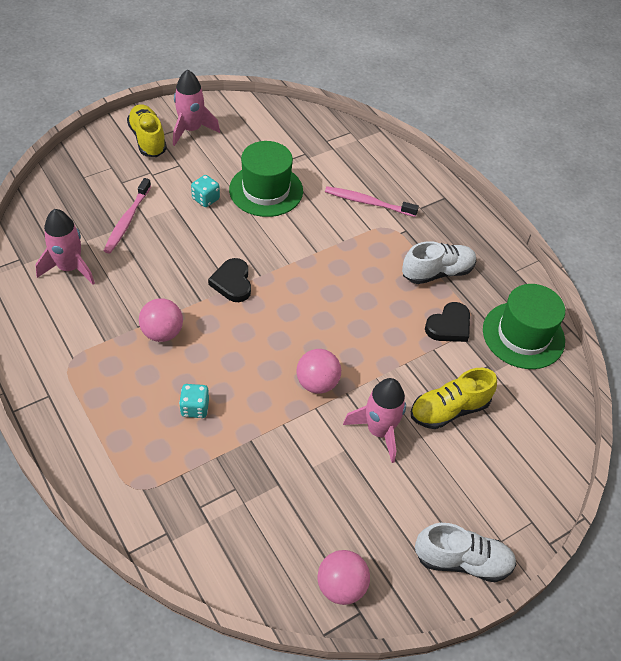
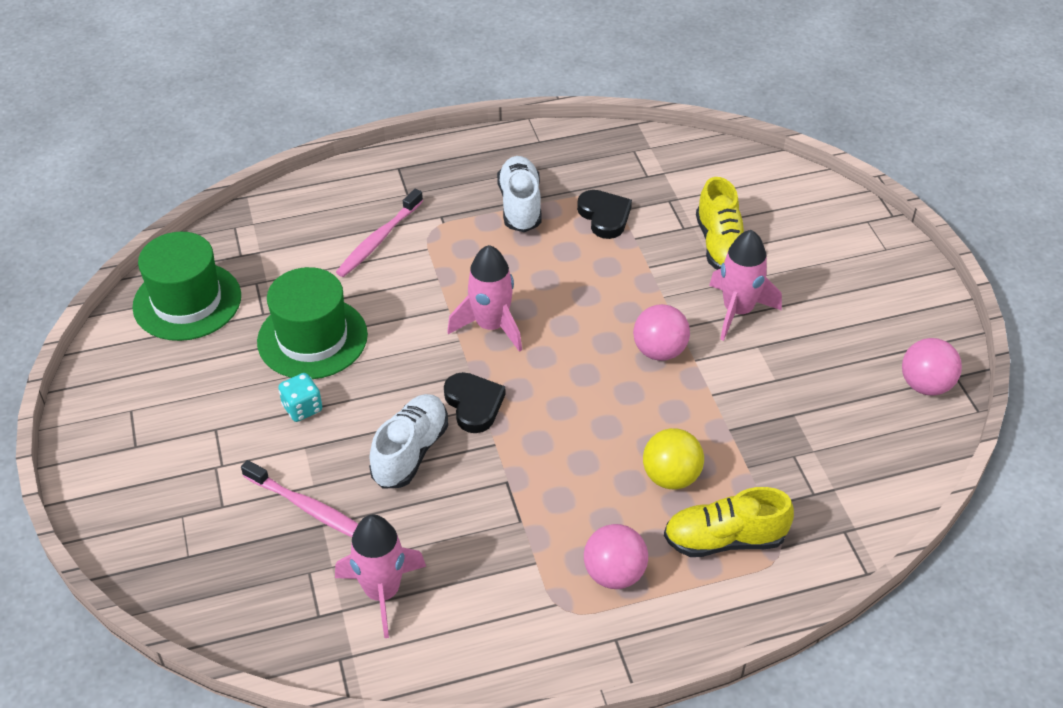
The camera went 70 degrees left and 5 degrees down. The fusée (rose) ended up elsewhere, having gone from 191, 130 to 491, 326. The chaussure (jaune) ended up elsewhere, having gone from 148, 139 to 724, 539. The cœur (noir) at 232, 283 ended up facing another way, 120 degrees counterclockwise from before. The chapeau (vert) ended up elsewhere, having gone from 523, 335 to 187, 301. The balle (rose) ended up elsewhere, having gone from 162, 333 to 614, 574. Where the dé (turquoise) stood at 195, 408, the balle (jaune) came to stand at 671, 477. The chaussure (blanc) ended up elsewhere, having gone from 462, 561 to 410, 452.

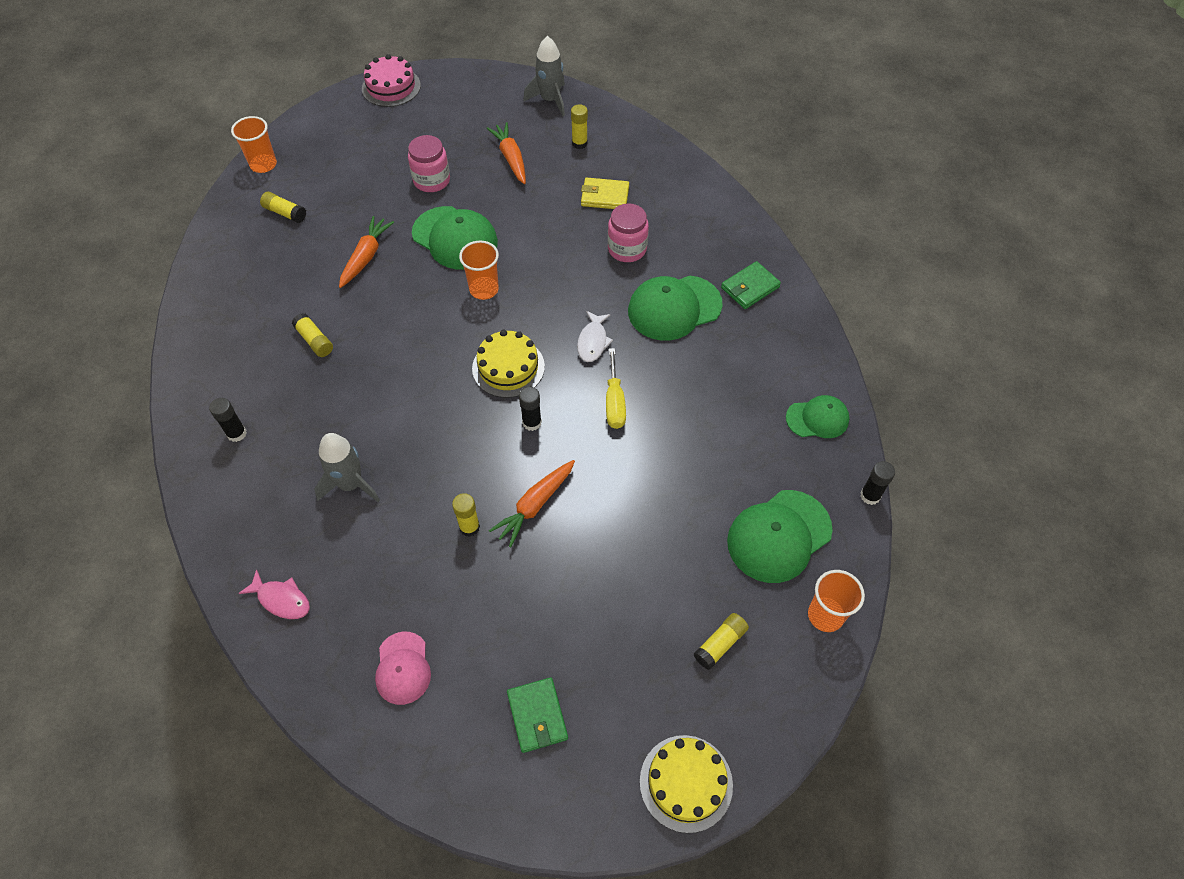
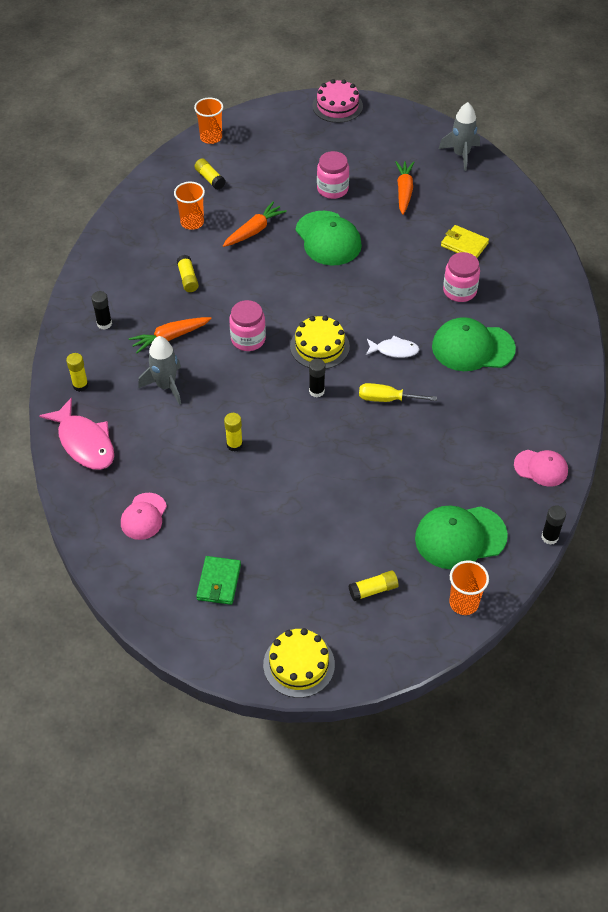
The camera went 25 degrees right and 5 degrees down. The bâton de colle (jaune) ended up elsewhere, having gone from 579, 143 to 80, 385. The gobelet (orange) ended up elsewhere, having gone from 484, 289 to 192, 222. The second view lost the portefeuille (vert) at 750, 287. The poisson (blanc) at 593, 341 ended up facing another way, 120 degrees counterclockwise from before. The tournevis (jaune) at 614, 402 ended up facing another way, 75 degrees clockwise from before. What was the casquette (vert) at 817, 419 turned into the casquette (rose) at 541, 468. The carotte (orange) ended up elsewhere, having gone from 535, 505 to 170, 337. The size of the poisson (rose) at 281, 599 changed by a factor of 1.74. The second view gained the bocal (rose) at 248, 339.

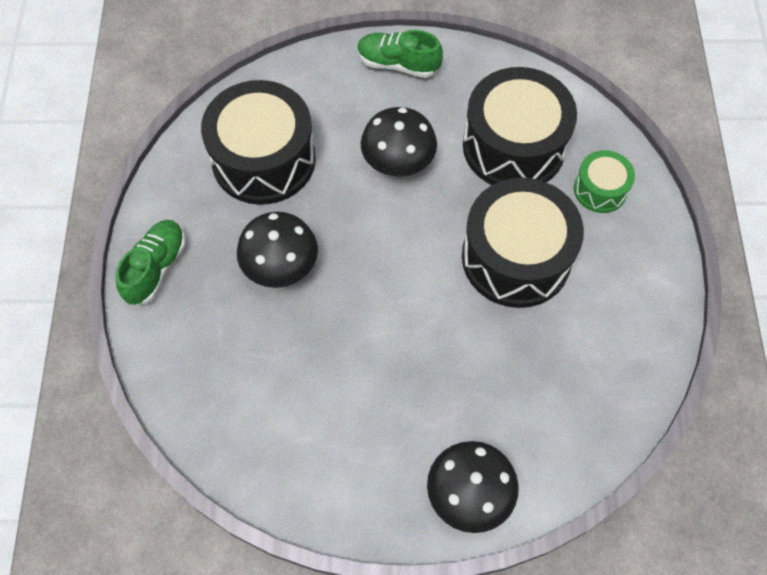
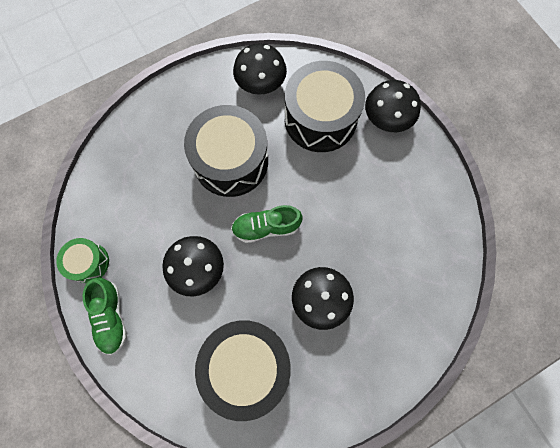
The camera went 120 degrees left and 10 degrees up. The tambour (noir) ended up elsewhere, having gone from 513, 146 to 320, 118. The tambour (vert) ended up elsewhere, having gone from 600, 189 to 88, 262. The chaussure (vert) ended up elsewhere, having gone from 156, 268 to 266, 227. The second view gained the champignon (noir) at 260, 83.

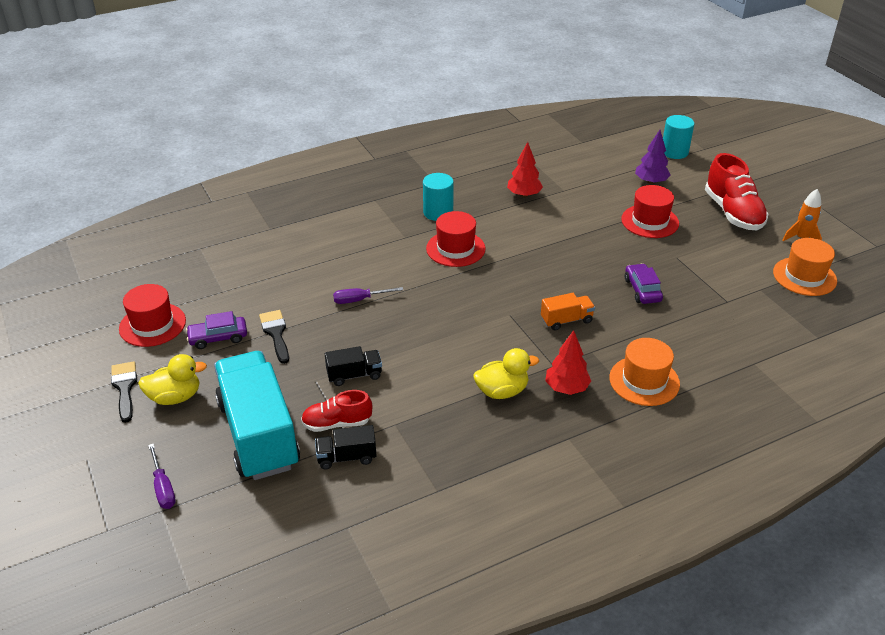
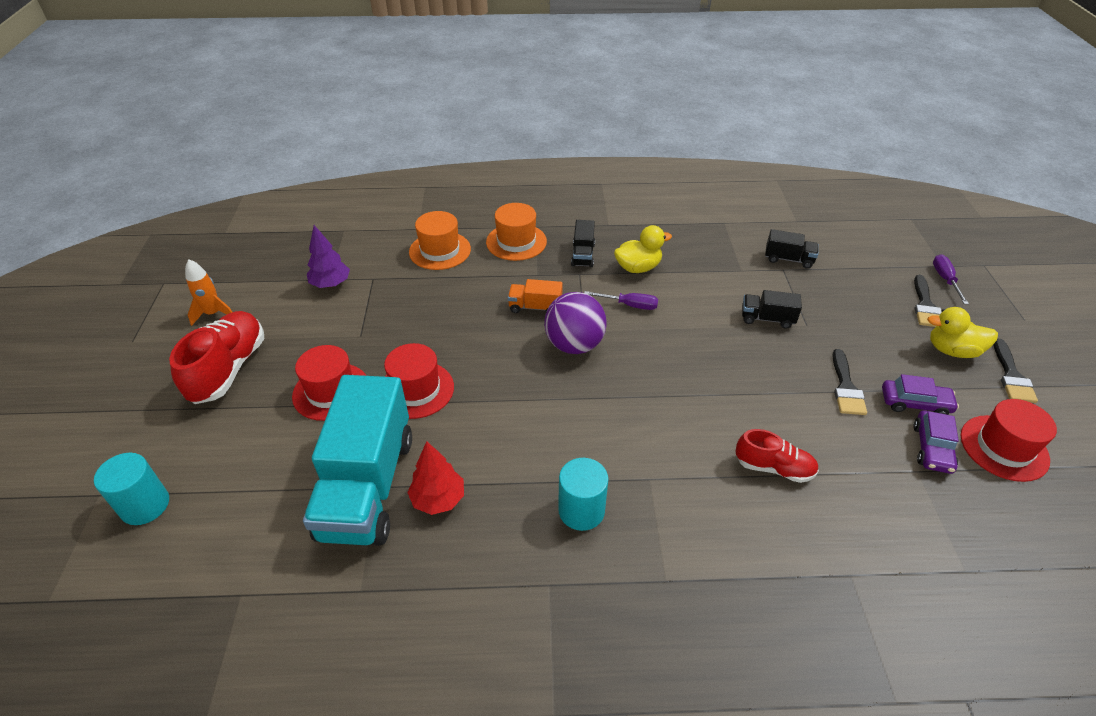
The camera went 155 degrees left and 5 degrees up. The arbre (violet) ended up elsewhere, having gone from 651, 182 to 331, 284. The chapeau (rouge) ended up elsewhere, having gone from 455, 249 to 416, 389. The chapeau (orange) ended up elsewhere, having gone from 804, 276 to 440, 250. The voiture (violet) ended up elsewhere, having gone from 642, 290 to 932, 448. The tournevis (violet) ended up elsewhere, having gone from 359, 300 to 629, 305. Where the arbre (rouge) stood at 566, 388, the camion (noir) came to stand at 583, 255. The canard (jaune) at 502, 391 ended up facing another way, 150 degrees clockwise from before. The camion (turquoise) ended up elsewhere, having gone from 259, 434 to 367, 486. The chaussure (rouge) ended up elsewhere, having gone from 337, 423 to 774, 468. The second view gained the pinceau (noir) at 925, 306. The second view gained the balle (violet) at 574, 345.

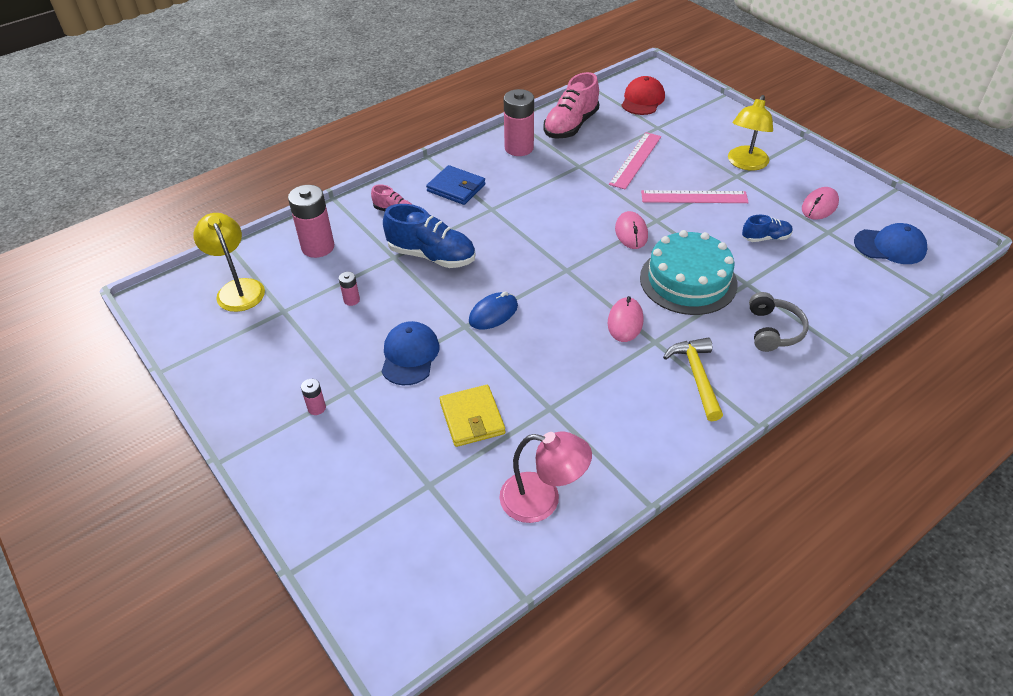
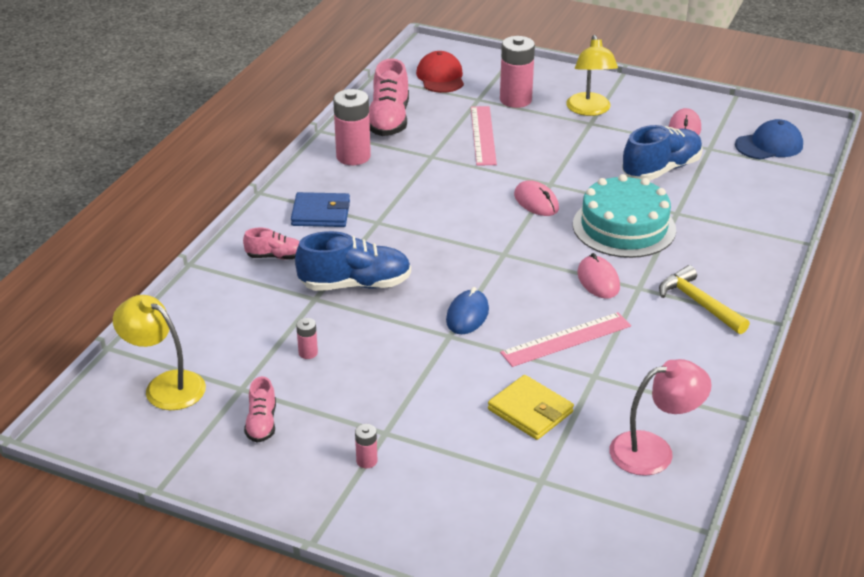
The camera went 30 degrees left and 10 degrees down. The pile (rose) ended up elsewhere, having gone from 318, 247 to 515, 100. The règle (rose) ended up elsewhere, having gone from 694, 197 to 566, 339. The size of the chaussure (bleu) at 765, 238 changed by a factor of 1.84. The second view lost the casque audio (gris) at 773, 330. The second view lost the casquette (bleu) at 410, 355. The second view gained the chaussure (rose) at 262, 423.

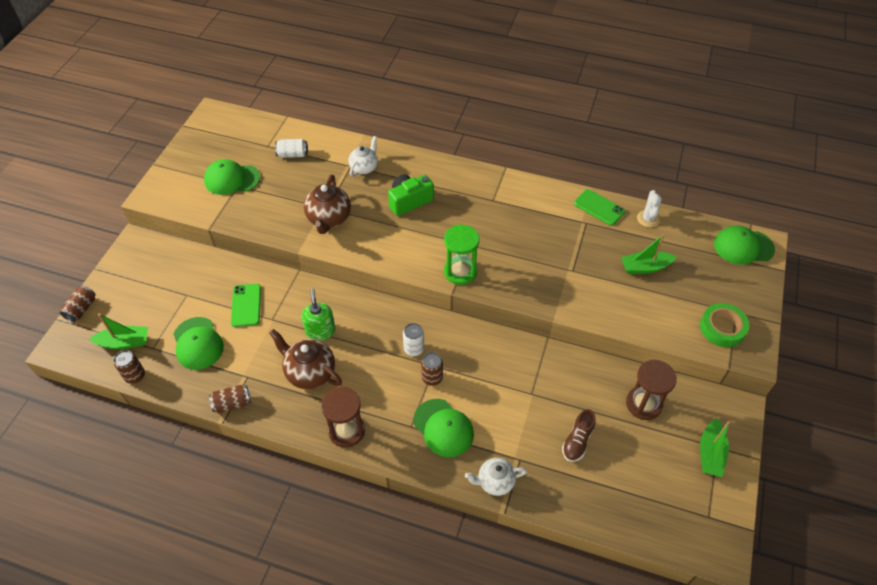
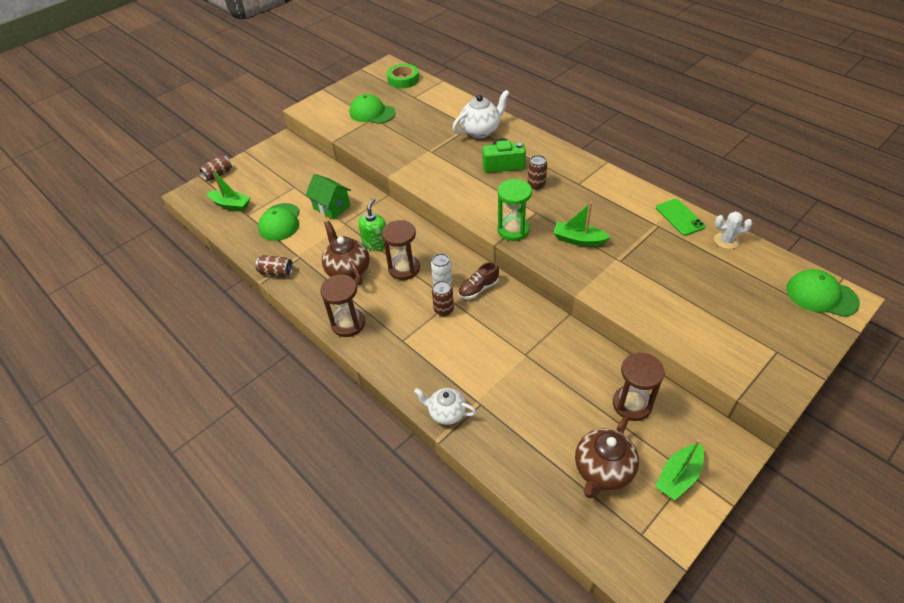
The camera went 30 degrees right and 5 degrees down. The size of the théière (blanc) at 364, 167 changed by a factor of 1.51. The second view lost the canette (blanc) at 292, 154. The théière (marron) ended up elsewhere, having gone from 329, 219 to 602, 471. The cactus (blanc) at 648, 219 ended up facing another way, 60 degrees clockwise from before. The bateau (vert) ended up elsewhere, having gone from 645, 267 to 578, 240. Where the téléphone (vert) stood at 246, 305, the maison (vert) came to stand at 331, 207. The ruban adhésif (vert) ended up elsewhere, having gone from 722, 328 to 403, 79. The canette (marron) ended up elsewhere, having gone from 135, 376 to 536, 184. The second view lost the casquette (vert) at 443, 428. The chaussure (marron) ended up elsewhere, having gone from 577, 441 to 478, 289. The second view gained the sablier (marron) at 404, 268.

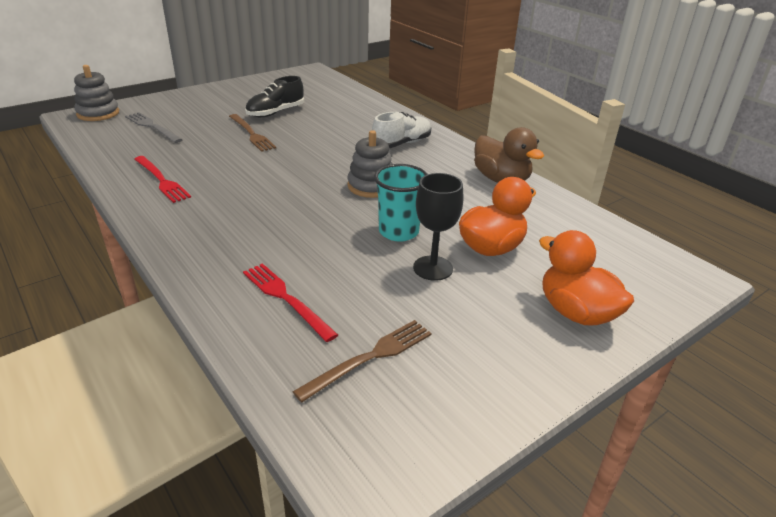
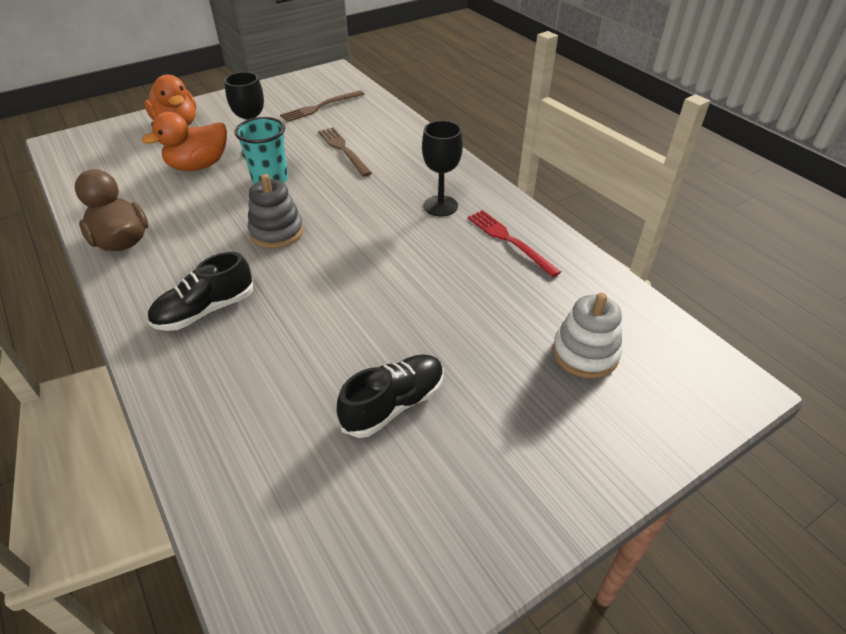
The camera went 175 degrees left and 10 degrees up. The second view lost the jouet à empiler (gris) at 98, 113. Where the fourchette (gris) stood at 152, 127, the jouet à empiler (blanc) came to stand at 585, 353. What was the chaussure (blanc) at 401, 144 turned into the chaussure (noir) at 205, 310. The fourchette (marron) ended up elsewhere, having gone from 251, 134 to 343, 150. The second view lost the fourchette (rouge) at 286, 299. The second view gained the verre à pied (noir) at 440, 206.

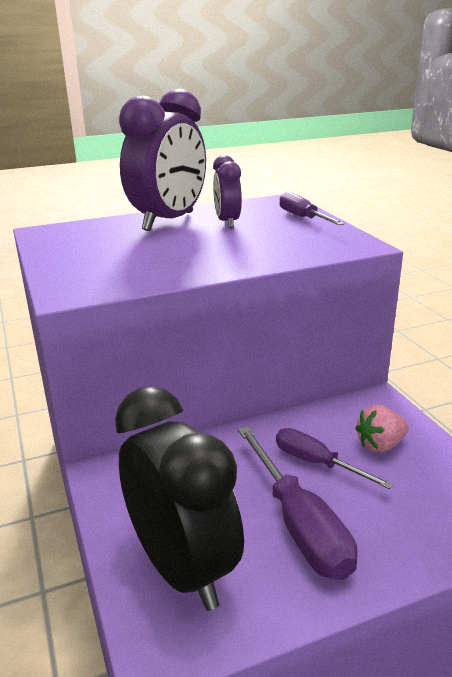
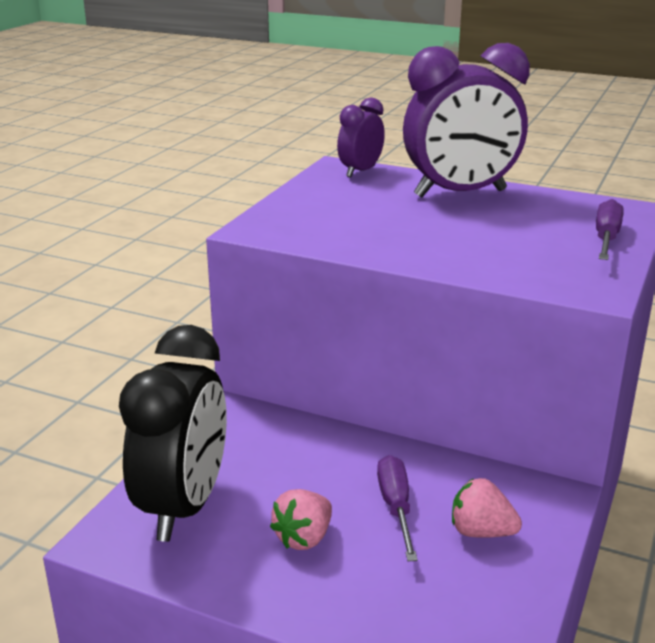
The camera went 45 degrees right and 0 degrees up. The réveil (violet) ended up elsewhere, having gone from 227, 222 to 360, 171. Where the tournevis (violet) stood at 299, 524, the fraise (rose) came to stand at 304, 538.

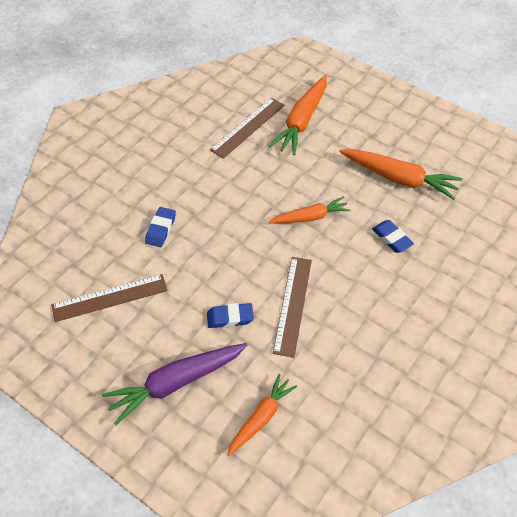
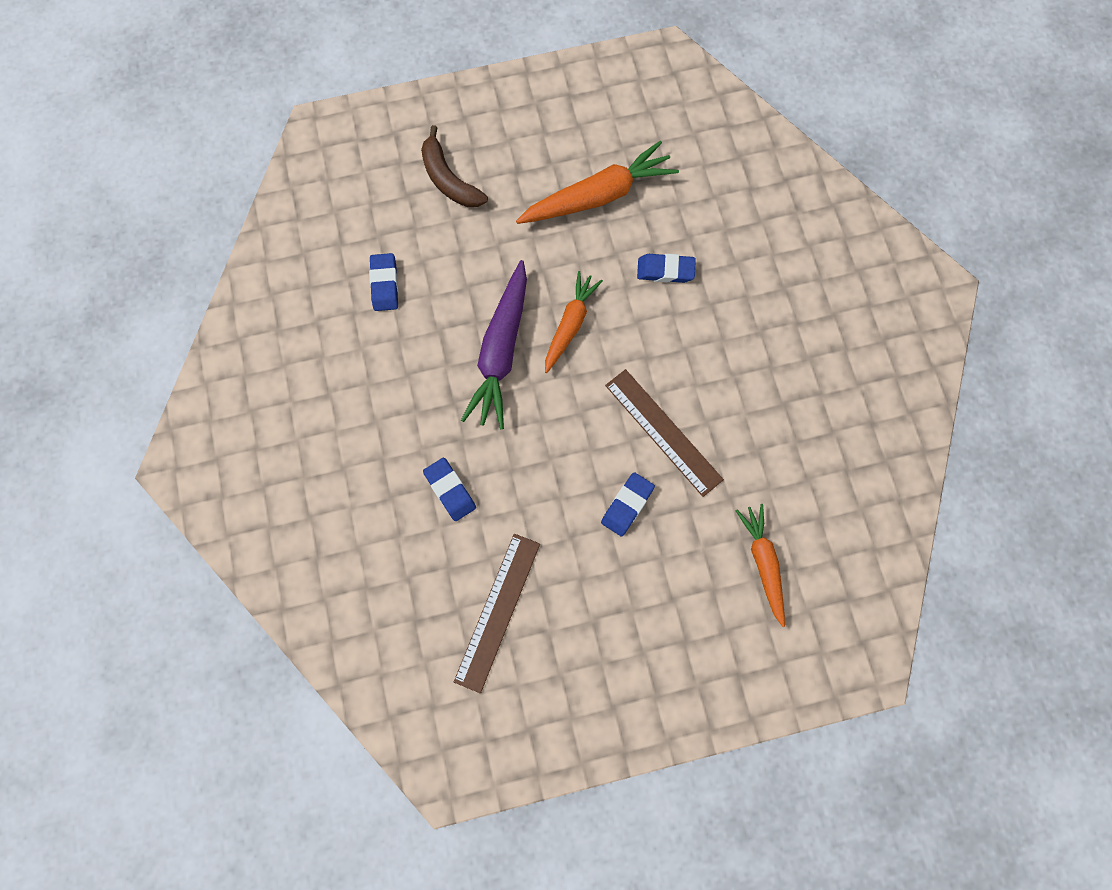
The camera went 50 degrees left and 20 degrees up. The second view lost the carotte (orange) at 302, 121. Where the règle (marron) stood at 248, 127, the gomme (bleu) came to stand at 385, 284. The carotte (violet) ended up elsewhere, having gone from 176, 383 to 501, 351. The second view gained the banane (marron) at 449, 179.

